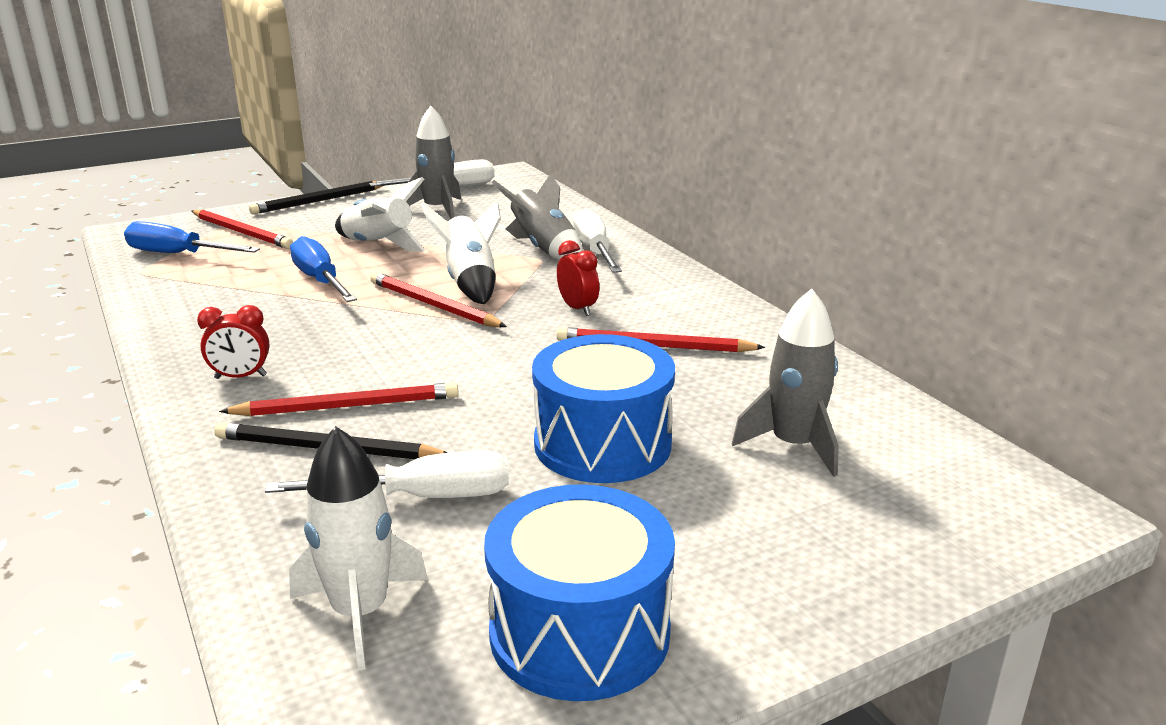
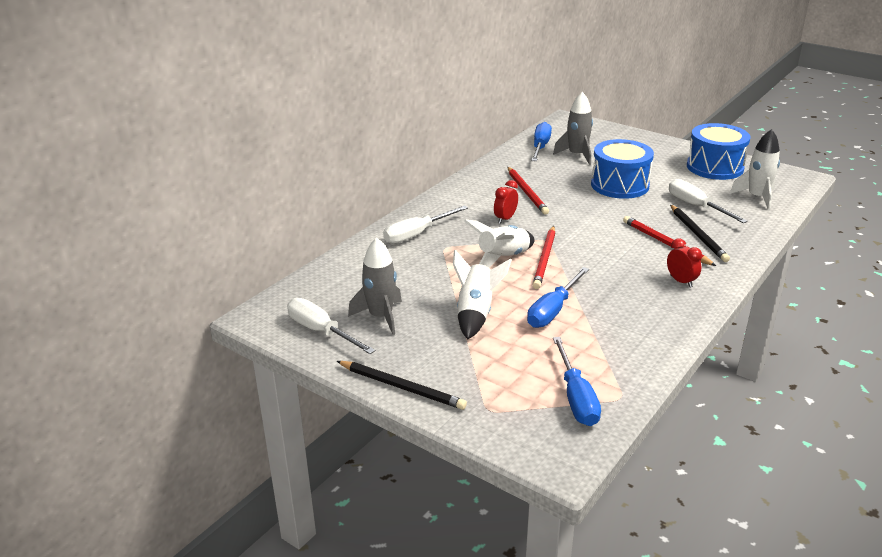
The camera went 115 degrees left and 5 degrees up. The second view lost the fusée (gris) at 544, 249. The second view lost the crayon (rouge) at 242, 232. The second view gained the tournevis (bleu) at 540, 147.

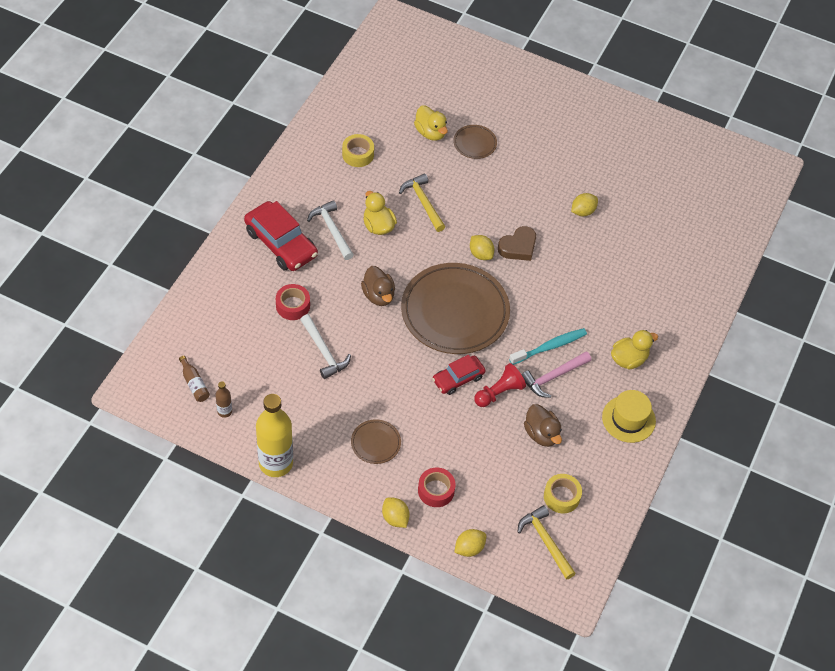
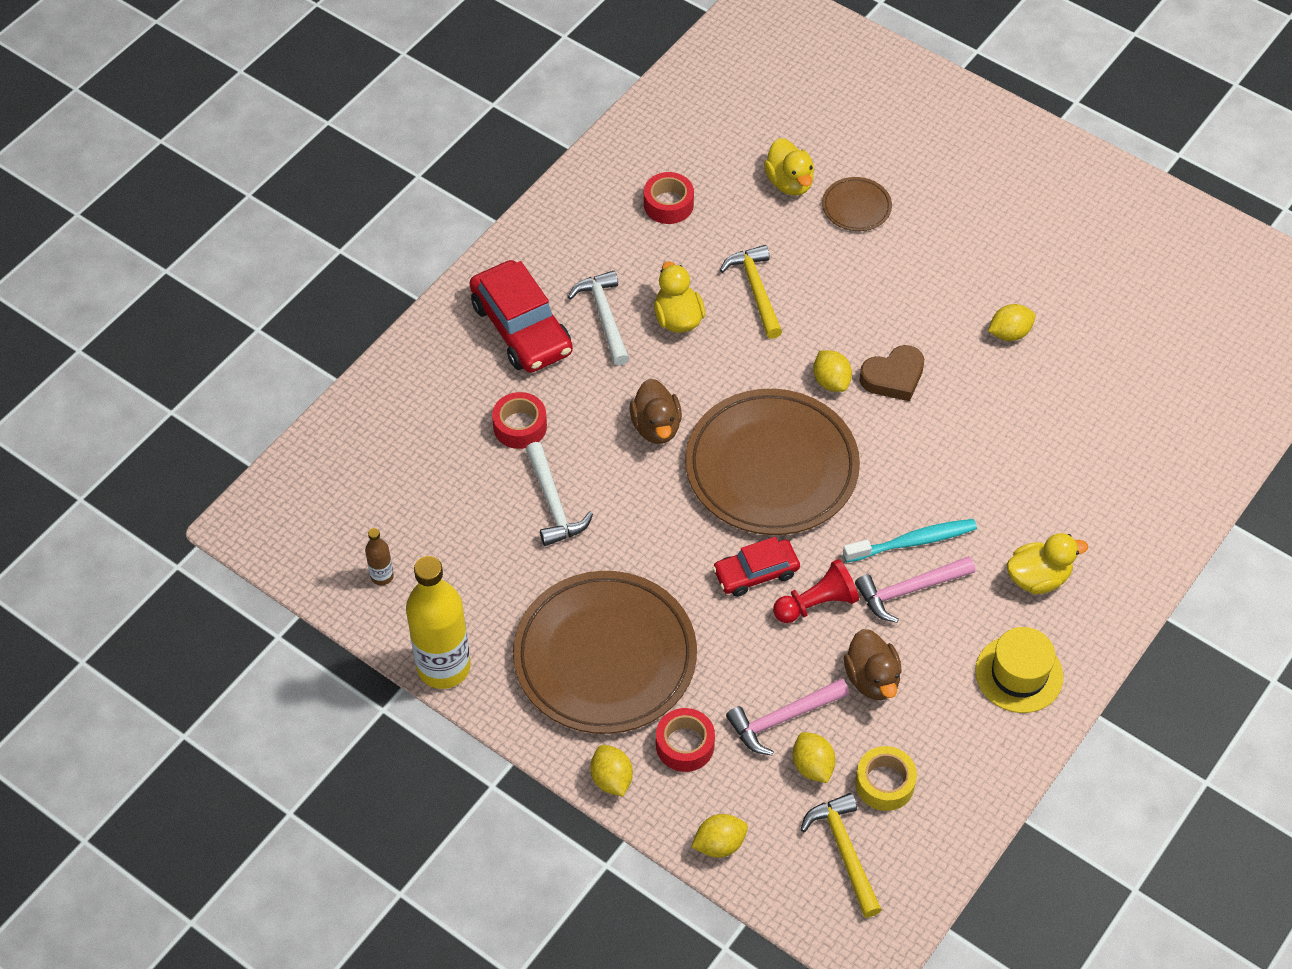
The camera went 15 degrees right and 0 degrees up. What was the ruban adhésif (jaune) at 358, 154 turned into the ruban adhésif (rouge) at 668, 204. The second view lost the bouteille (marron) at 194, 383. The size of the assiette (marron) at 375, 443 changed by a factor of 2.30. The second view gained the marteau (rose) at 783, 719. The second view gained the citron (jaune) at 812, 766.

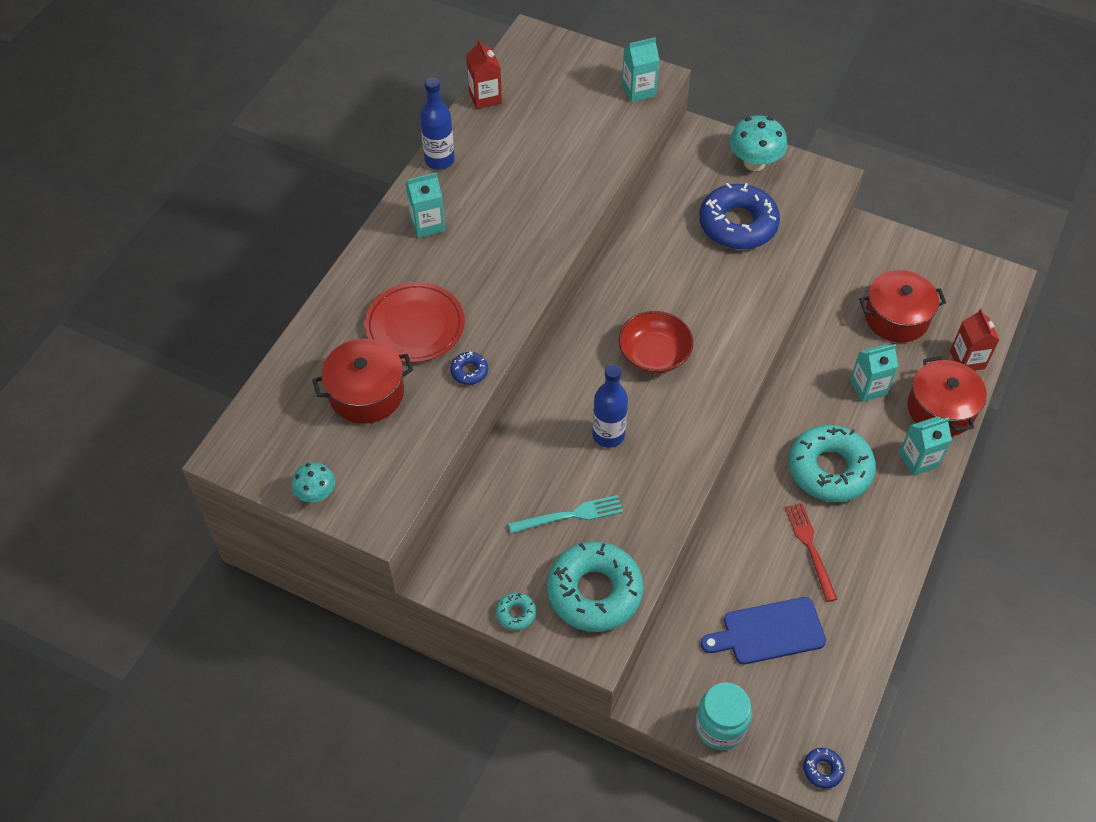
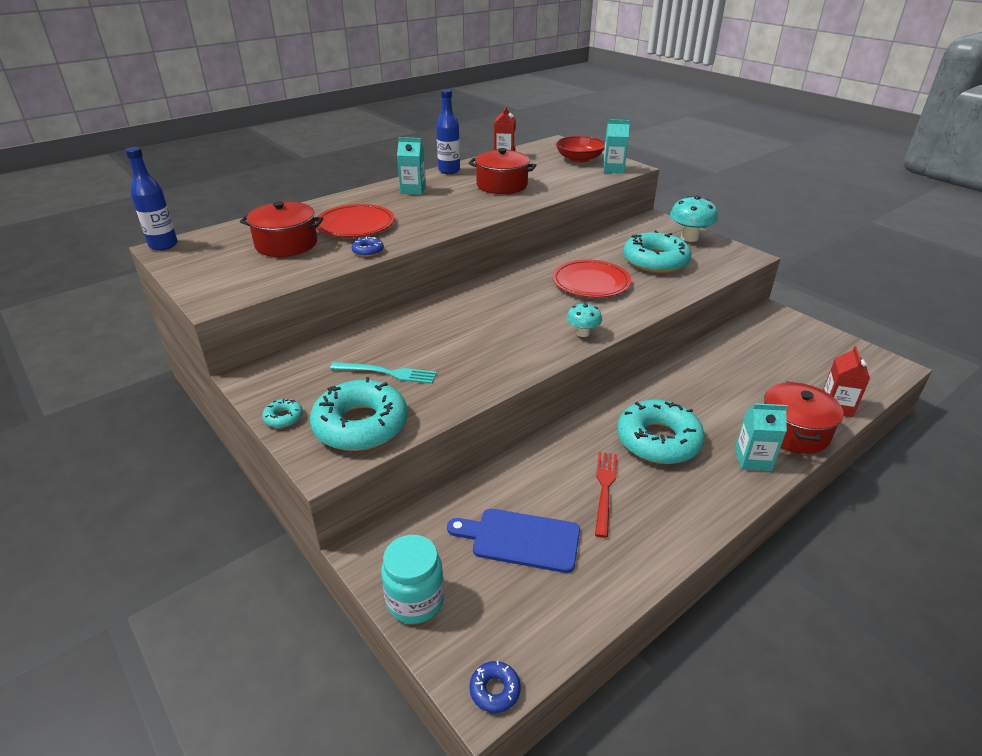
The camera went 25 degrees right and 20 degrees down. What was the beignet (bleu) at 738, 224 turned into the beignet (turquoise) at 655, 261. The marmite (rouge) ended up elsewhere, having gone from 896, 317 to 502, 185. The bol (rouge) ended up elsewhere, having gone from 654, 354 to 579, 159. The second view lost the brique de lait (turquoise) at 868, 387. The bouteille (bleu) ended up elsewhere, having gone from 608, 435 to 163, 245. The champignon (turquoise) ended up elsewhere, having gone from 316, 493 to 582, 333. The second view gained the assiette (rouge) at 591, 282.

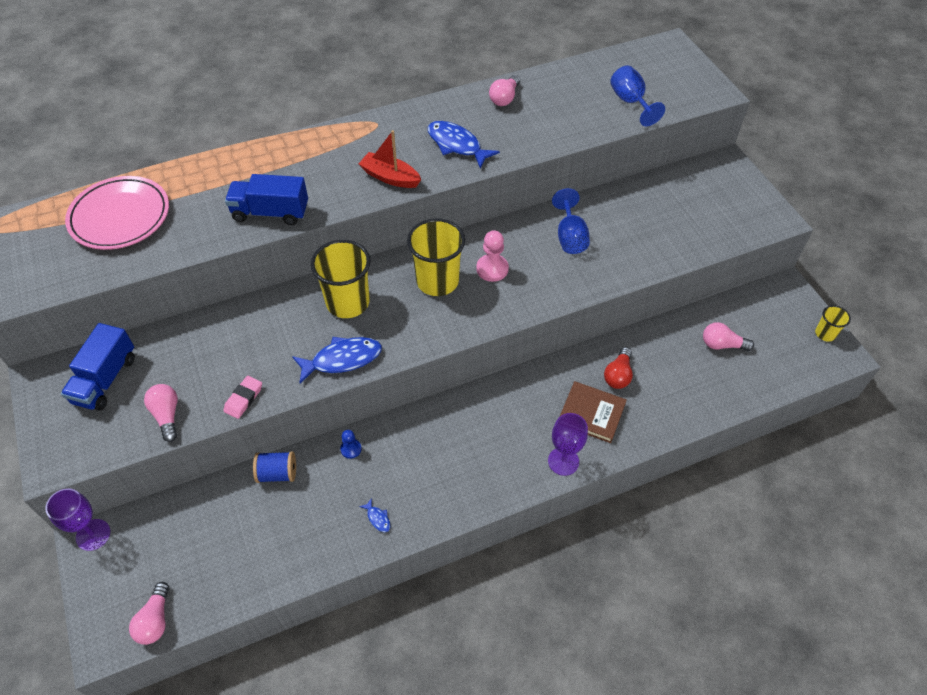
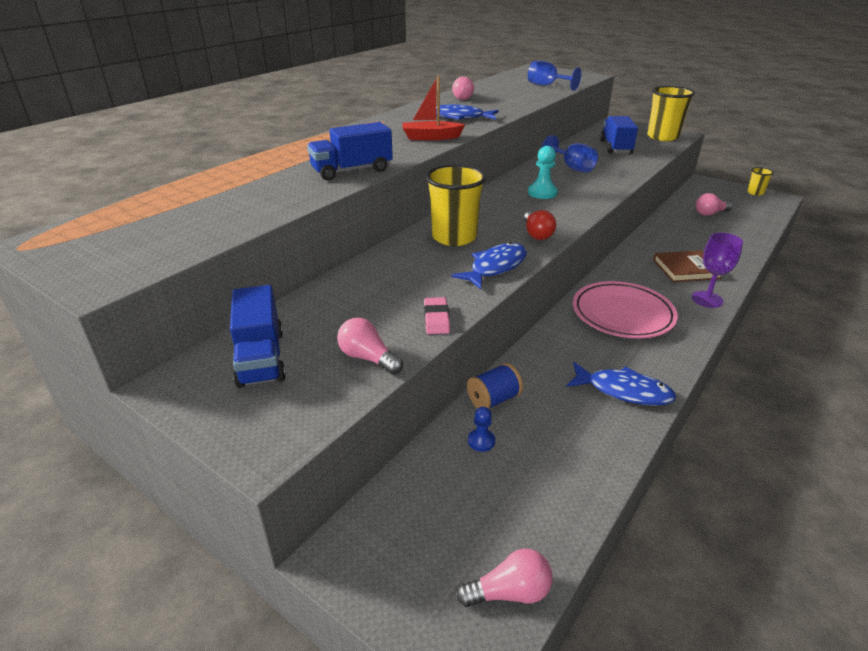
The camera went 30 degrees left and 20 degrees down. The assiette (rose) ended up elsewhere, having gone from 120, 217 to 622, 314. The gobelet (jaune) ended up elsewhere, having gone from 437, 281 to 663, 137. What was the pion (rose) at 492, 269 turned into the pion (turquoise) at 542, 193. The ampoule (rouge) ended up elsewhere, having gone from 618, 375 to 536, 234. The pion (bleu) ended up elsewhere, having gone from 351, 449 to 481, 441. The second view lost the verre à pied (violet) at 93, 535. The size of the poisson (bleu) at 378, 518 changed by a factor of 2.29. The ampoule (rose) at 155, 620 ended up facing another way, 75 degrees counterclockwise from before. The second view gained the camion (bleu) at 616, 147.

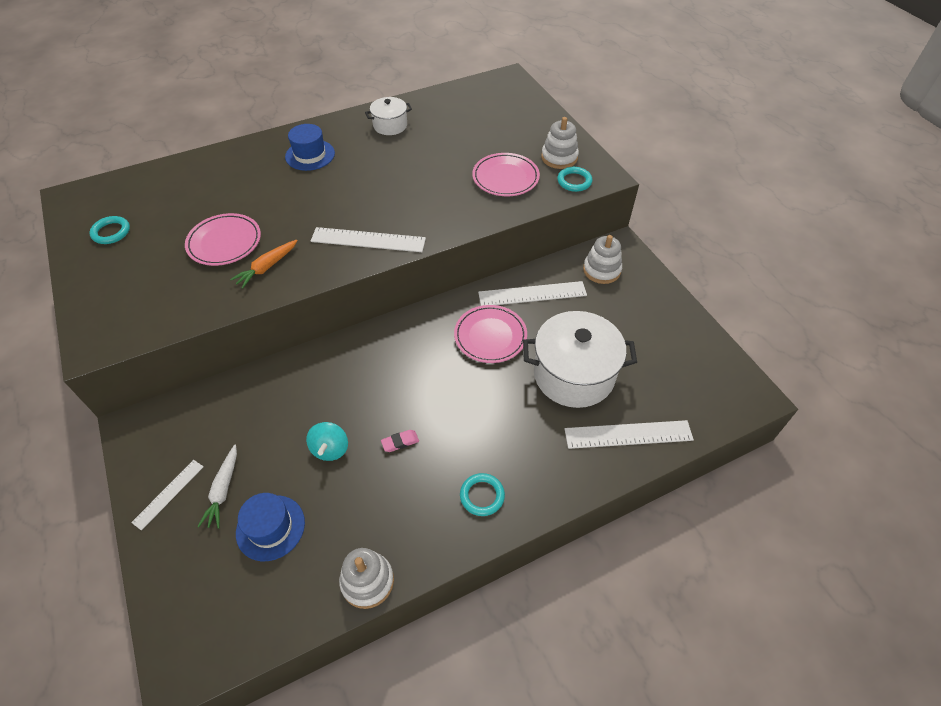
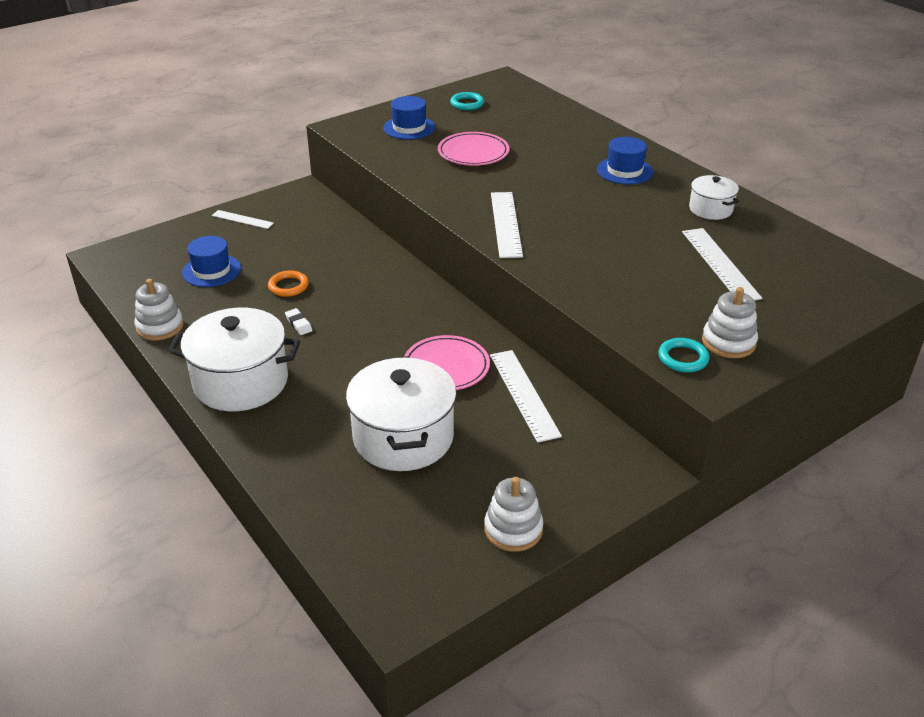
The camera went 80 degrees right and 15 degrees down. The second view lost the assiette (rose) at 505, 178. The jouet à empiler (blanc) ended up elsewhere, having gone from 601, 270 to 513, 529. The second view lost the carotte (orange) at 267, 267. The règle (blanc) ended up elsewhere, having gone from 628, 434 to 720, 264. Where the toupie (turquoise) stood at 330, 449, the anneau (orange) came to stand at 288, 286. What was the gomme (rose) at 400, 442 turned into the gomme (blanc) at 298, 324. The second view lost the carotte (blanc) at 223, 490. Where the anneau (turquoise) stood at 482, 496, the marmite (blanc) came to stand at 241, 382. The second view gained the chapeau (bleu) at 409, 128.

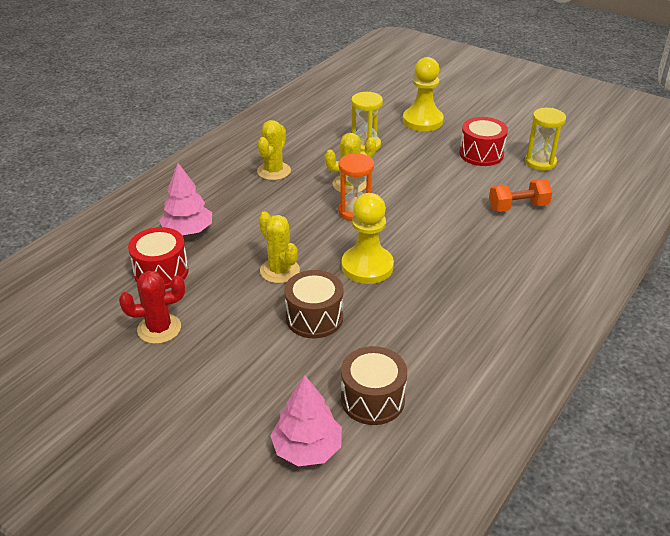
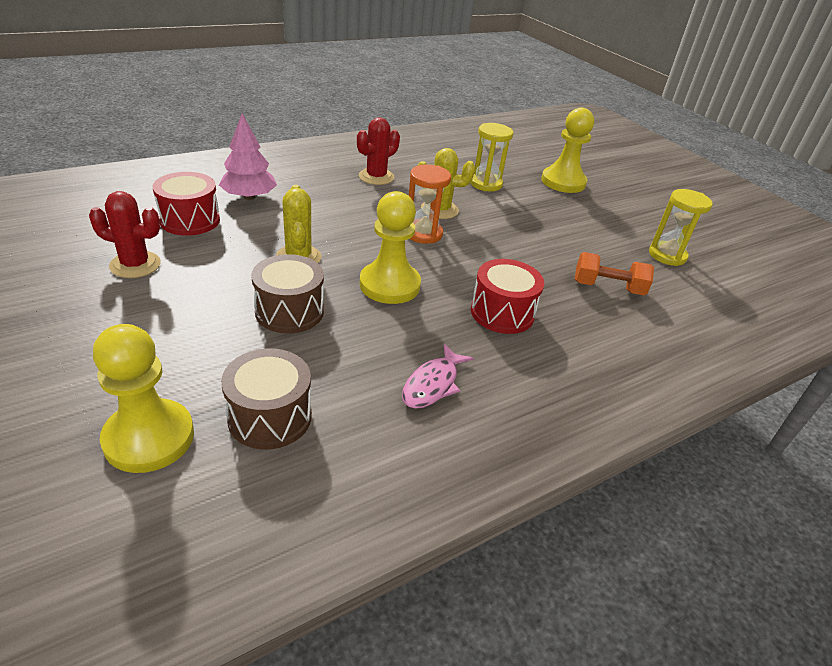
The camera went 20 degrees right and 0 degrees up. The tambour (rouge) ended up elsewhere, having gone from 481, 154 to 502, 313. What was the cactus (jaune) at 274, 171 turned into the cactus (rouge) at 376, 177. Where the arbre (rose) stood at 307, 448, the pion (jaune) came to stand at 149, 438. The second view gained the poisson (rose) at 433, 384.

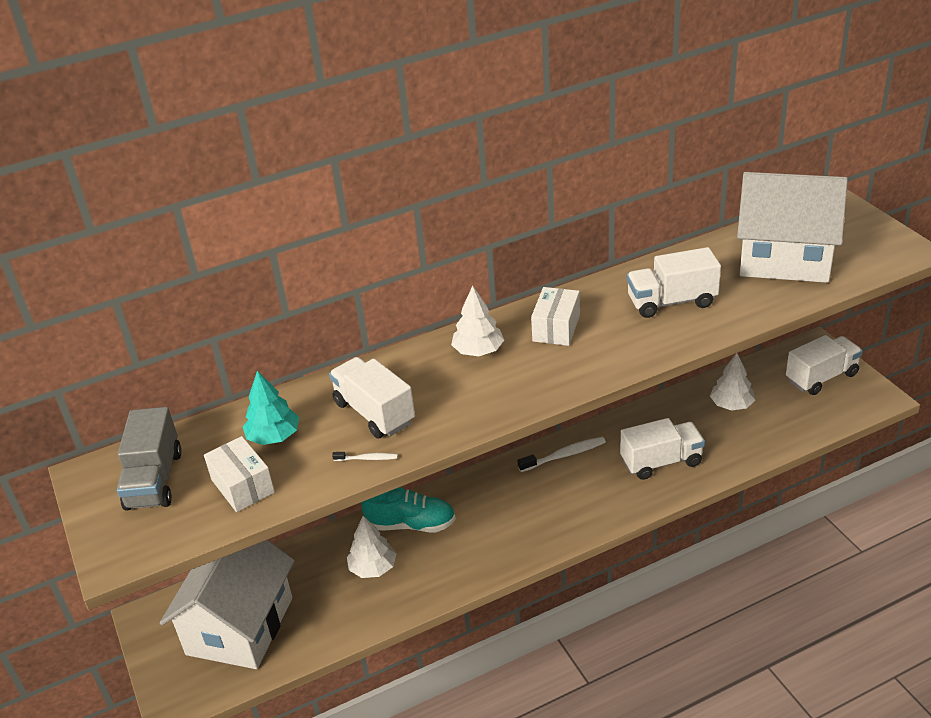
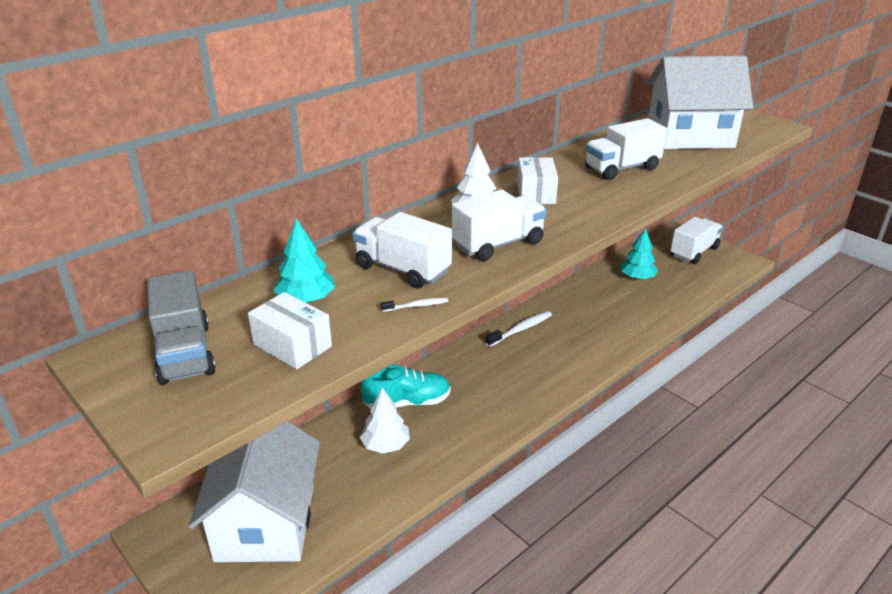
The camera went 20 degrees left and 5 degrees down. What was the arbre (blanc) at 731, 404 turned into the arbre (turquoise) at 637, 277. The camion (blanc) ended up elsewhere, having gone from 661, 462 to 498, 244.

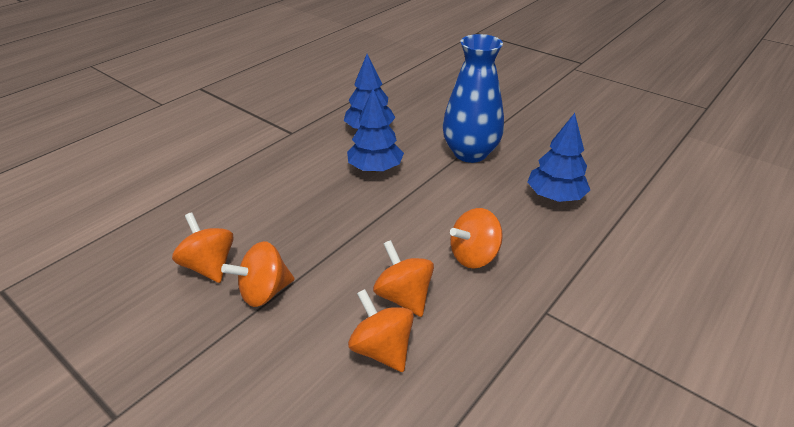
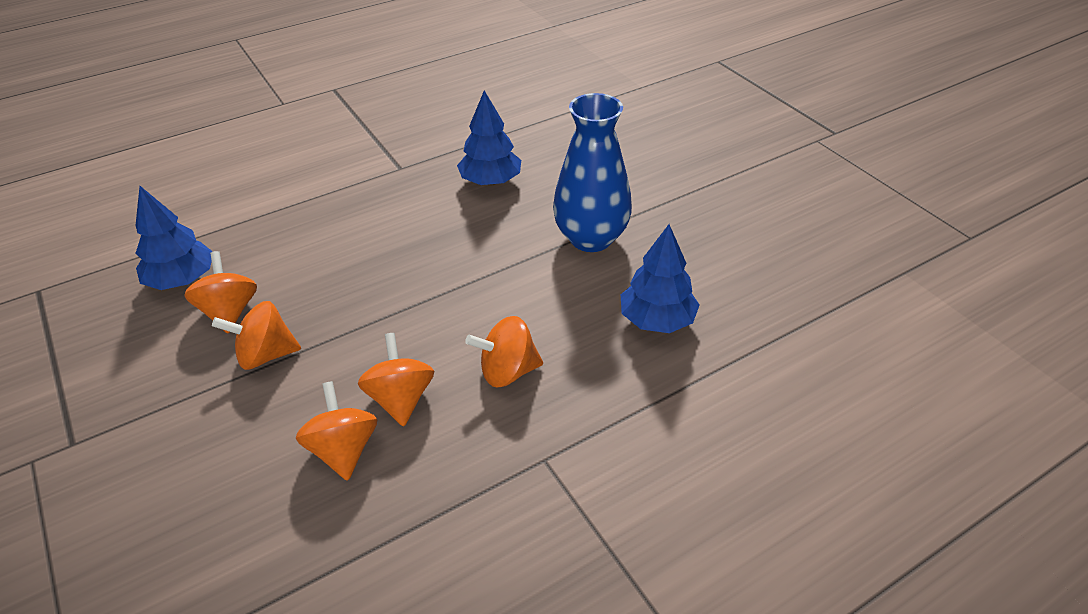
The camera went 20 degrees right and 5 degrees up. The arbre (bleu) ended up elsewhere, having gone from 375, 168 to 182, 280.

